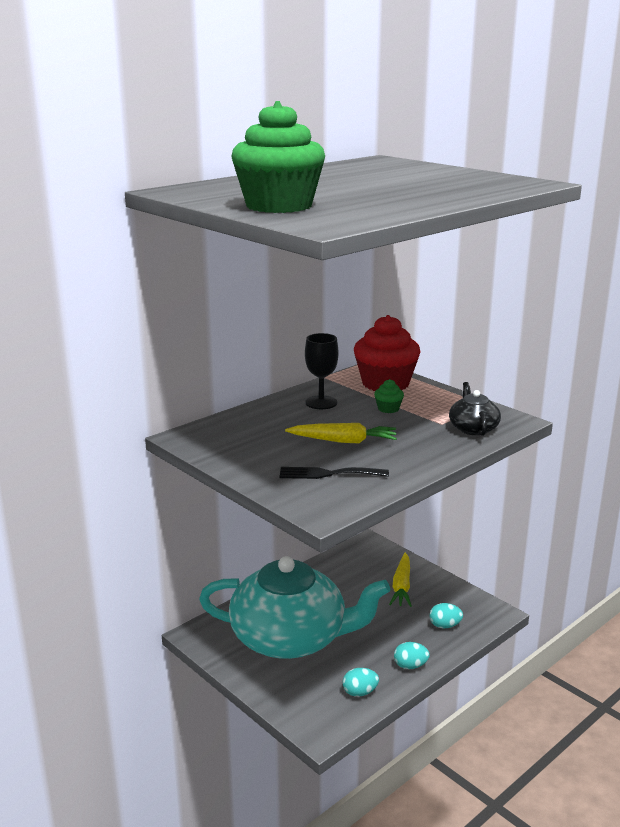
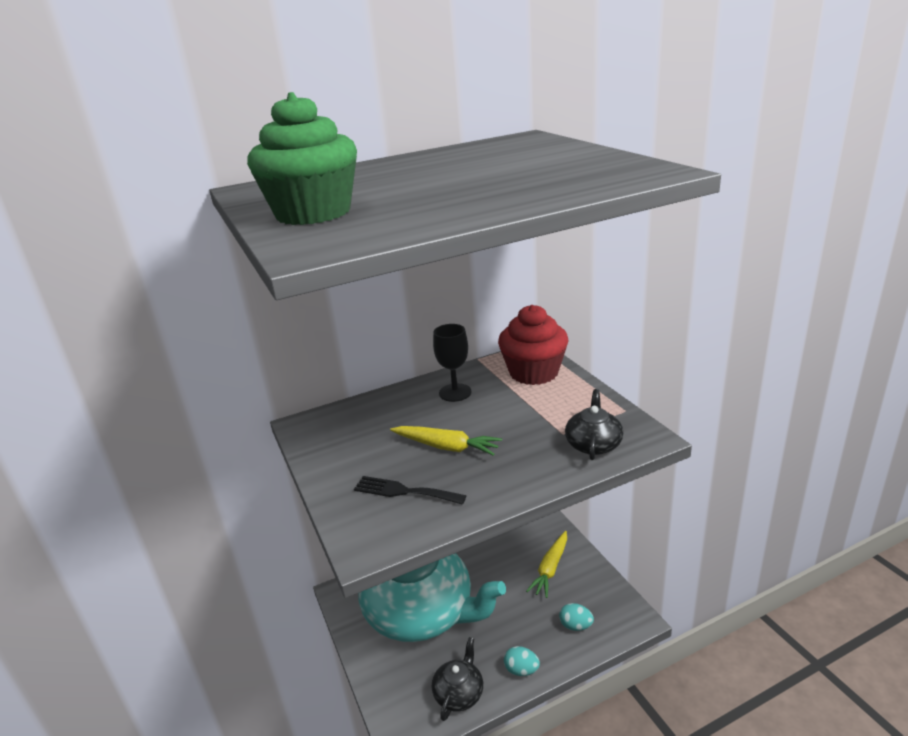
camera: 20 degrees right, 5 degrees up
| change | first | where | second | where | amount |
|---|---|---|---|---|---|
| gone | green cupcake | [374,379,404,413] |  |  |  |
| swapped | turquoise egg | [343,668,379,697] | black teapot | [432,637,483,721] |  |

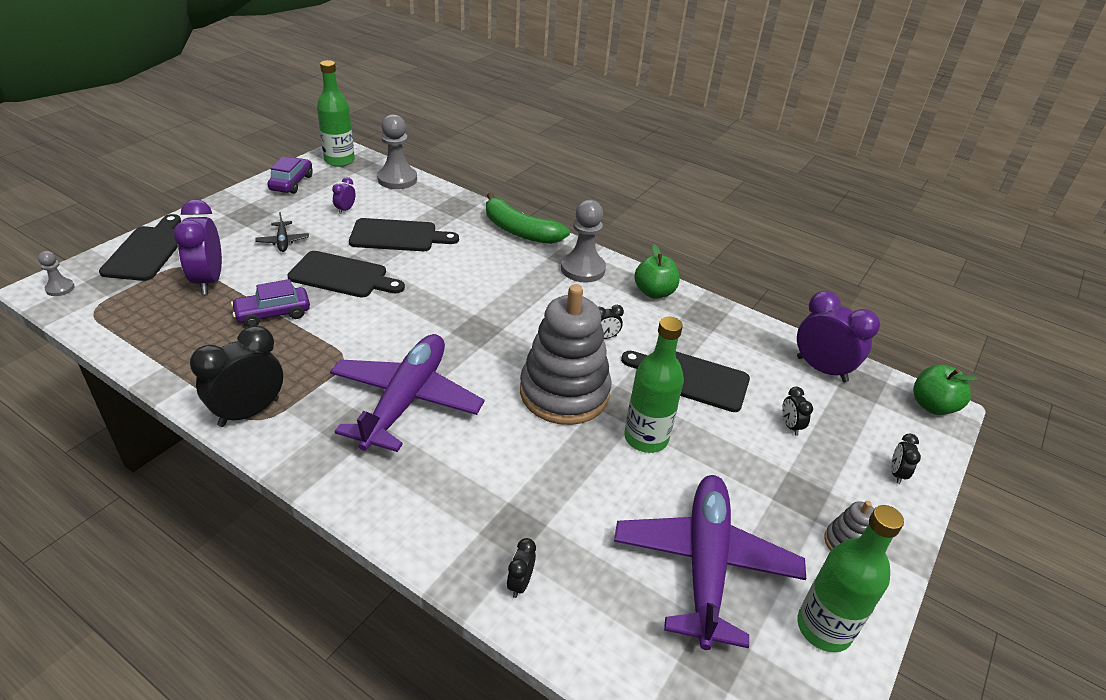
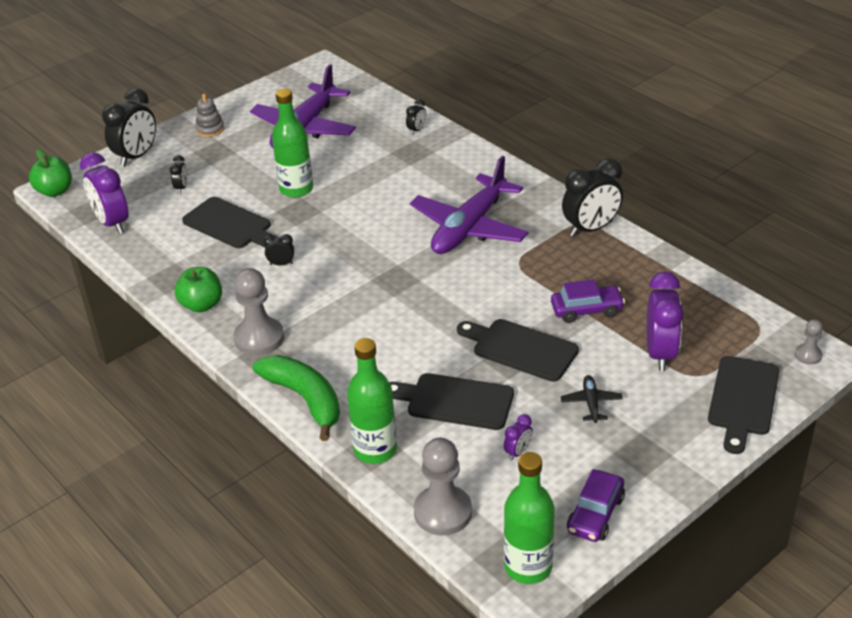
camera: 160 degrees left, 0 degrees up
| change | first | where | second | where | amount |
|---|---|---|---|---|---|
| gone | grey stacking toy | [520,284,612,425] |  |  |  |
| shifted | green bottle | [797,505,904,652] |  | [347,338,397,464] |  |
| scaled | black clock | [891,433,921,484] |  | [102,88,156,167] | x2.14 |

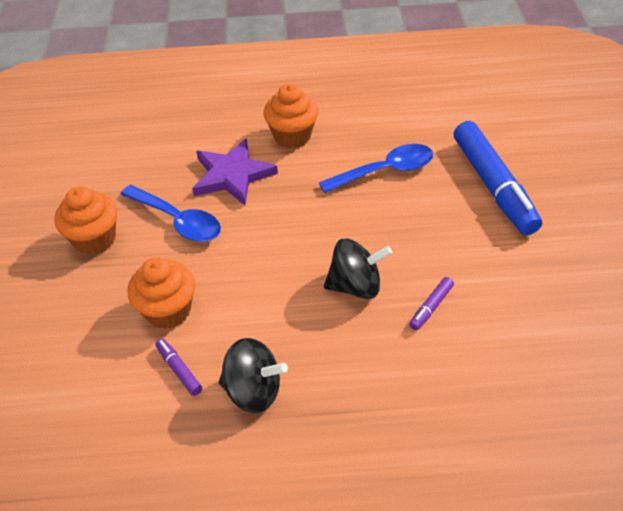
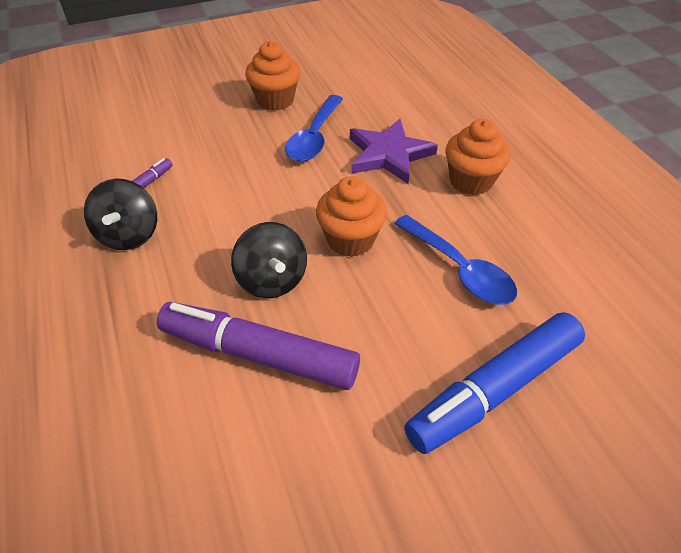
camera: 70 degrees right, 0 degrees up
| change | first | where | second | where | amount |
|---|---|---|---|---|---|
| shifted | orange cupcake | [128,257,195,329] |  | [316,176,387,257] |  |
| scaled | purple marker | [409,277,454,330] |  | [157,302,360,390] | x2.43 |

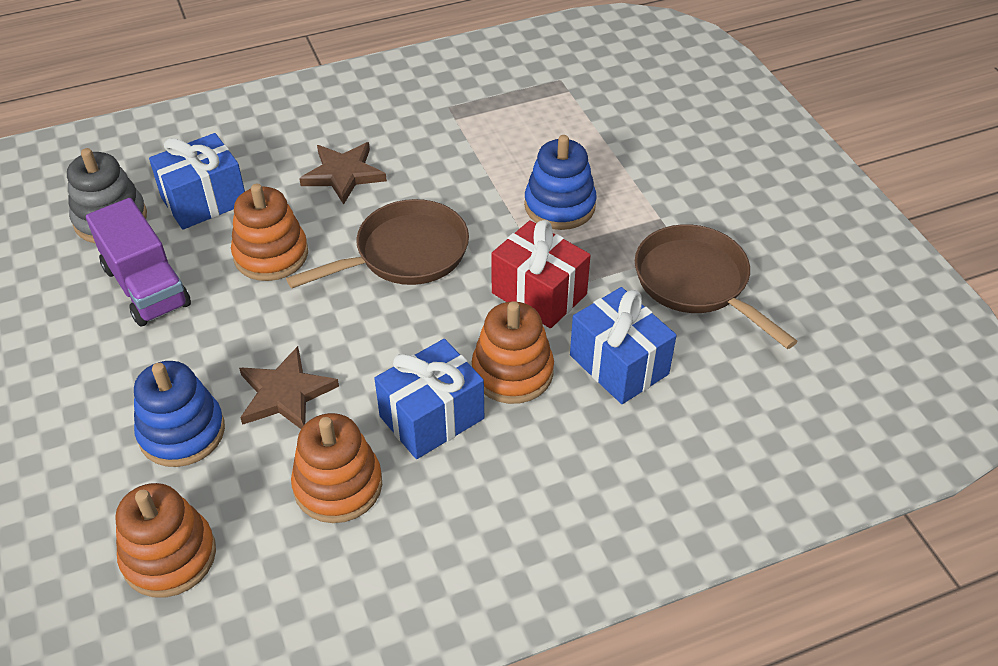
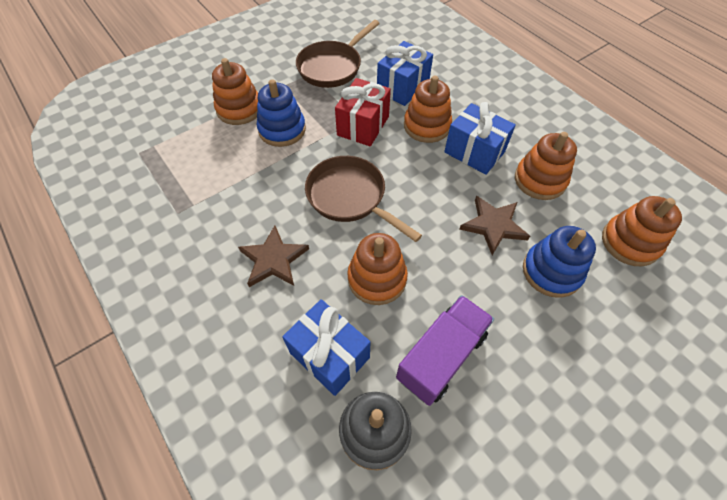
camera: 105 degrees left, 10 degrees up
| change | first | where | second | where | amount |
|---|---|---|---|---|---|
| new |  |  | orange stacking toy | [212,58,258,125] |  |

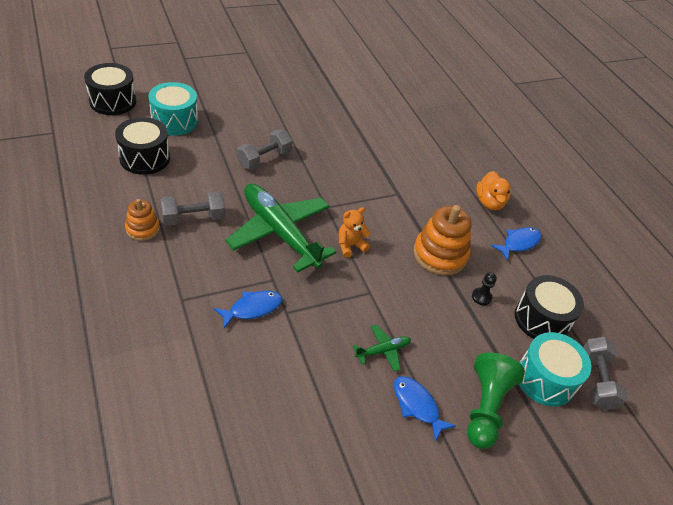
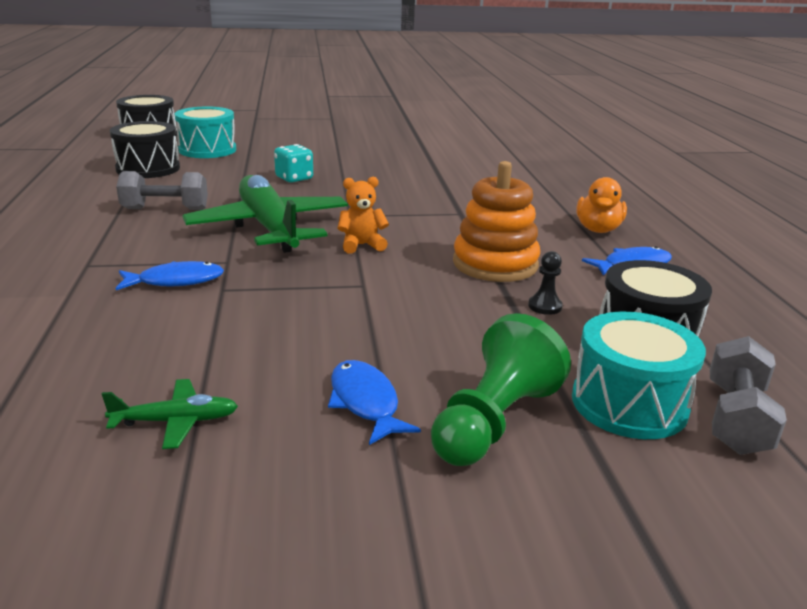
camera: 20 degrees right, 20 degrees down
| change | first | where | second | where | amount |
|---|---|---|---|---|---|
| gone | orange stacking toy | [125,199,160,241] |  |  |  |
| shifted | green plane | [353,325,411,372] |  | [102,379,238,449] |  |
| swapped | grey dumbbell | [237,129,292,170] | turquoise dice | [274,144,313,182] |  |

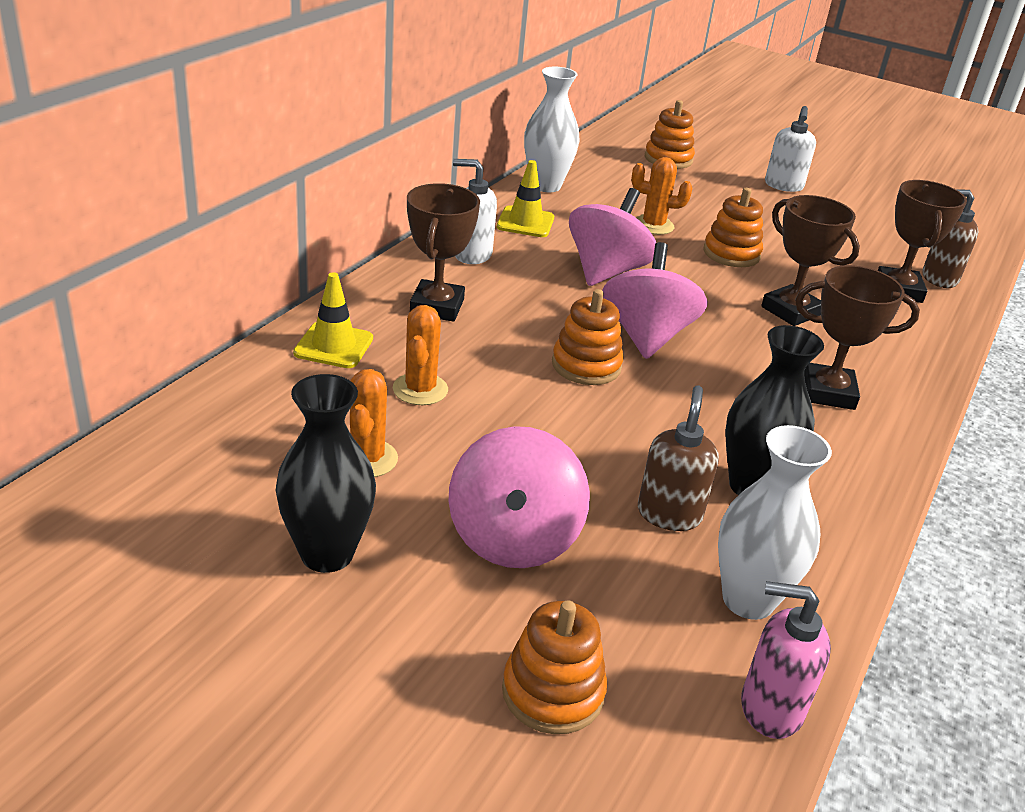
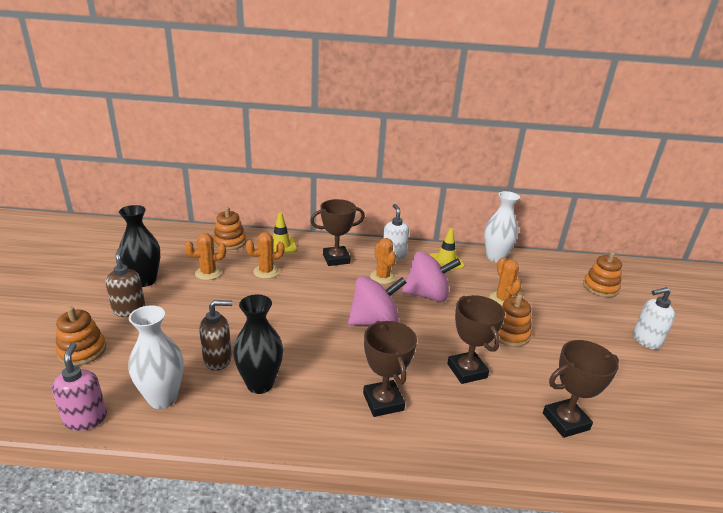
camera: 65 degrees right, 5 degrees down
| change | first | where | second | where | amount |
|---|---|---|---|---|---|
| gone | pink spinning top | [448,426,590,568] |  |  |  |
| new |  |  | orange cactus | [370,238,396,284] |  |
| shifted | orange stacking toy | [552,289,624,385] |  | [213,207,246,250] |  |
| shifted | brown soap dispenser | [923,190,979,288] |  | [106,248,146,317] |  |
| rotated | brown trophy | [761,195,860,326] |  | [447,295,505,384] | 45 degrees counterclockwise |

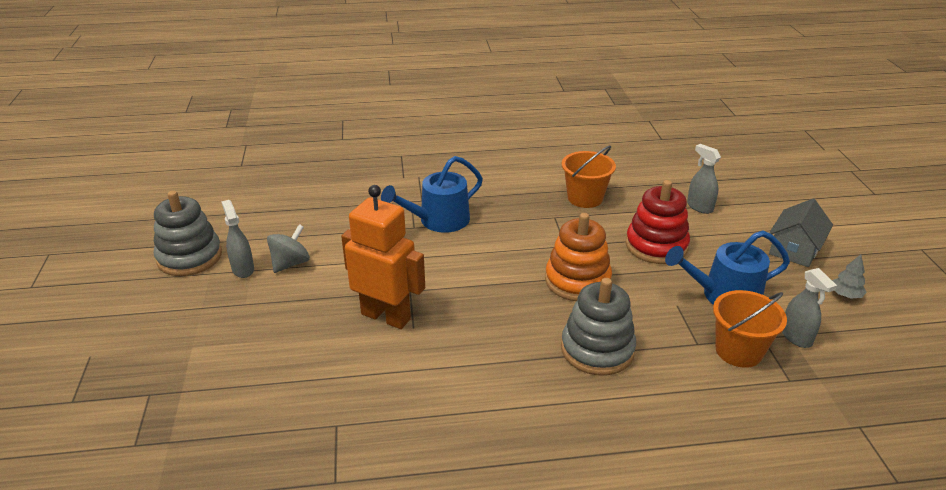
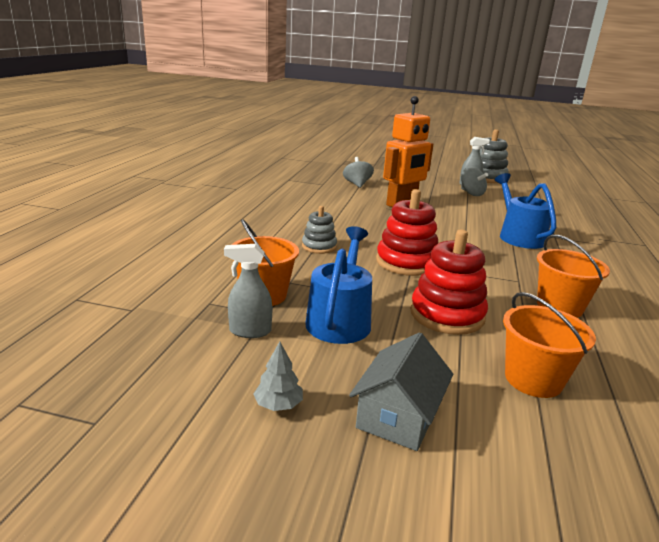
camera: 110 degrees right, 10 degrees down
| change | first | where | second | where | amount |
|---|---|---|---|---|---|
| new |  |  | grey spinning top | [343,157,374,188] |  |
| swapped | grey spray bottle | [687,144,721,214] | orange bucket | [503,292,596,398] |  |
| repainted | orange stacking toy | [545,213,612,301] | red stacking toy | [376,189,438,276] |  |
| rotated | grey house | [769,199,833,267] |  | [349,332,453,451] | 60 degrees clockwise |
| scaled | grey stacking toy | [561,278,636,375] |  | [302,206,337,254] | x0.59 |

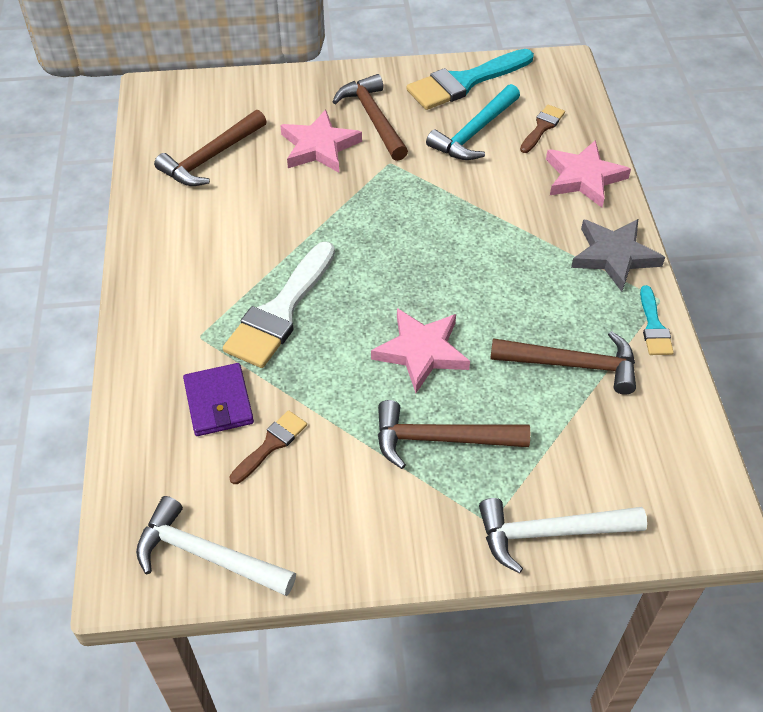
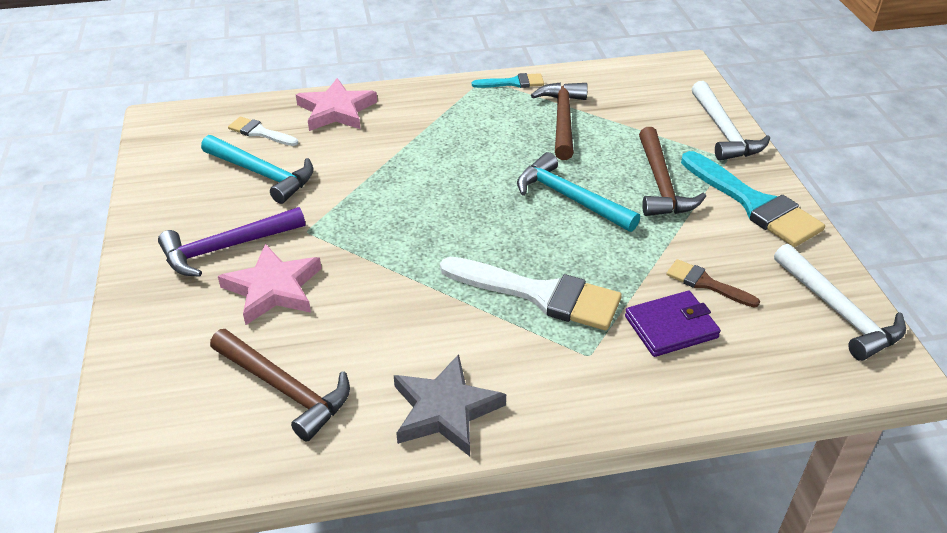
camera: 95 degrees left, 10 degrees down
| change | first | where | second | where | amount |
|---|---|---|---|---|---|
| shifted | turquoise brush | [406,49,534,110] |  | [681,151,825,247] |  |
| shifted | grey star | [571,219,665,292] |  | [394,354,506,456] |  |
| swapped | pink star | [371,308,470,393] | turquoise hammer | [517,152,640,232] |  |
| repainted | brown hammer | [333,74,408,161] | purple hammer | [158,207,305,277] |  |
| repainted | brown brush | [520,105,565,153] | white brush | [228,117,298,146] |  |
| rotated | white hammer | [136,496,296,596] |  | [774,244,906,361] | 45 degrees counterclockwise |

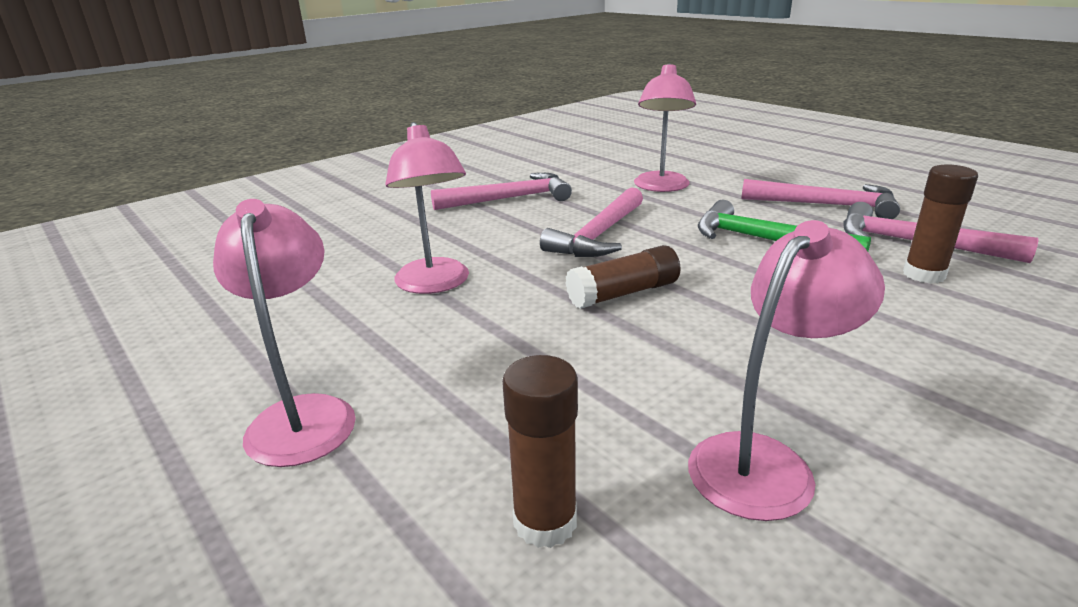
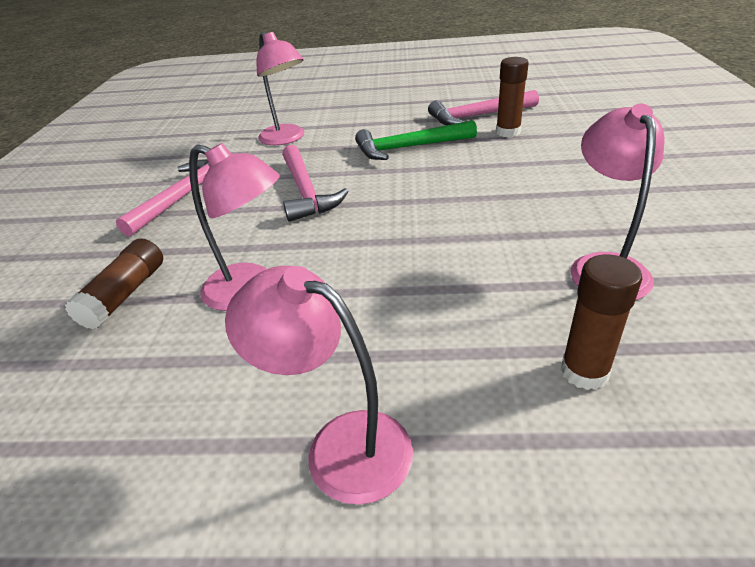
camera: 45 degrees left, 10 degrees up
| change | first | where | second | where | amount |
|---|---|---|---|---|---|
| gone | pink hammer | [741,179,900,219] |  |  |  |
| shifted | brown glue stick | [565,245,681,309] |  | [65,238,163,330] |  |

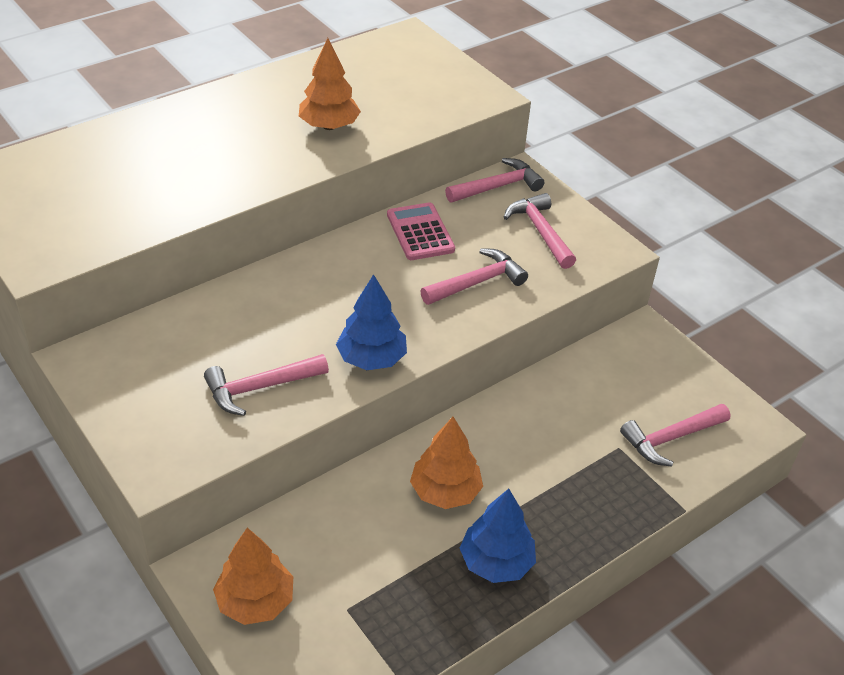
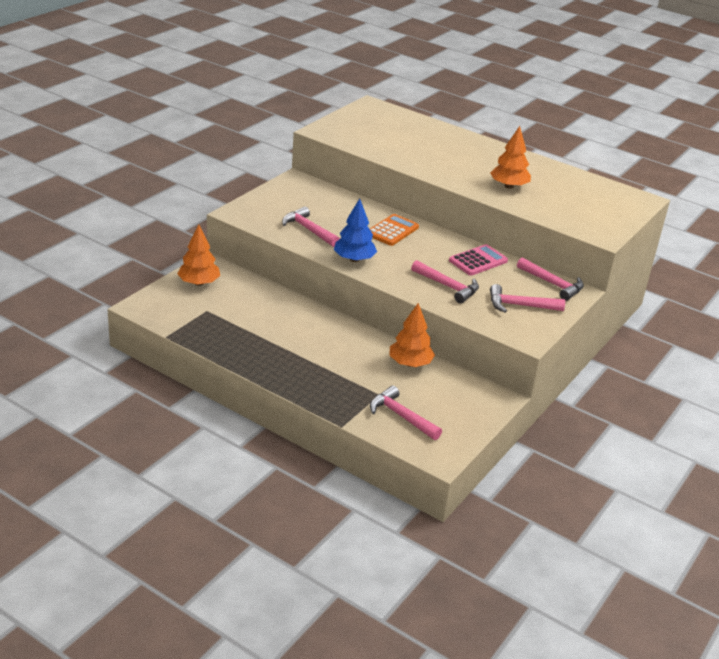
camera: 70 degrees right, 10 degrees down
| change | first | where | second | where | amount |
|---|---|---|---|---|---|
| gone | blue tree | [460,489,536,583] |  |  |  |
| new |  |  | orange calculator | [370,214,419,246] |  |
| shifted | orange tree | [410,417,483,509] |  | [389,303,435,367] |  |
| rotated | pink hammer | [503,193,576,269] |  | [490,284,565,313] | 135 degrees counterclockwise |

